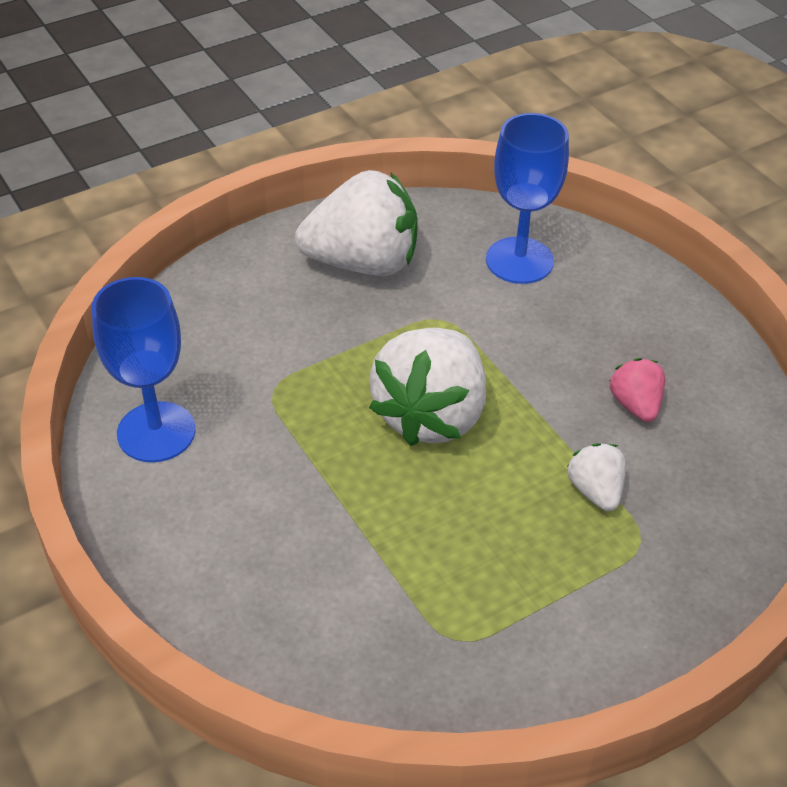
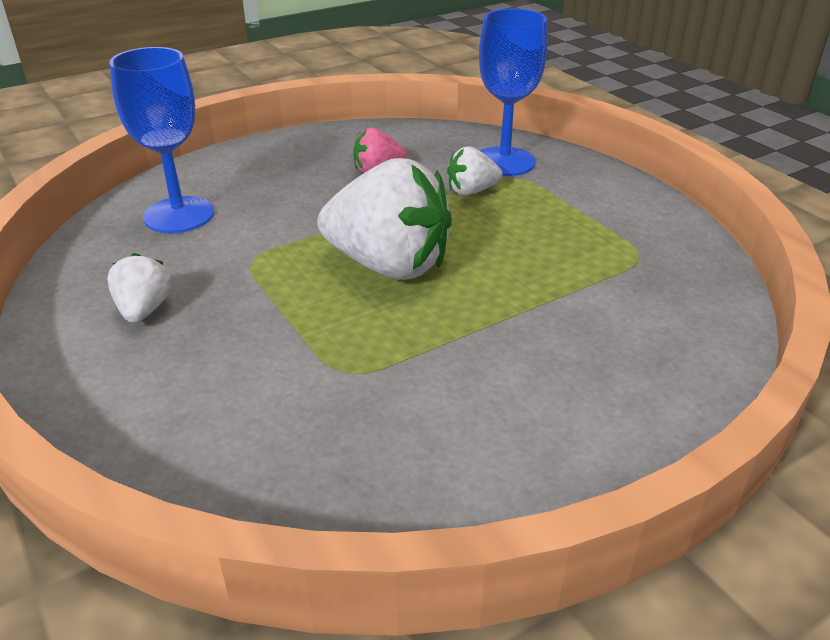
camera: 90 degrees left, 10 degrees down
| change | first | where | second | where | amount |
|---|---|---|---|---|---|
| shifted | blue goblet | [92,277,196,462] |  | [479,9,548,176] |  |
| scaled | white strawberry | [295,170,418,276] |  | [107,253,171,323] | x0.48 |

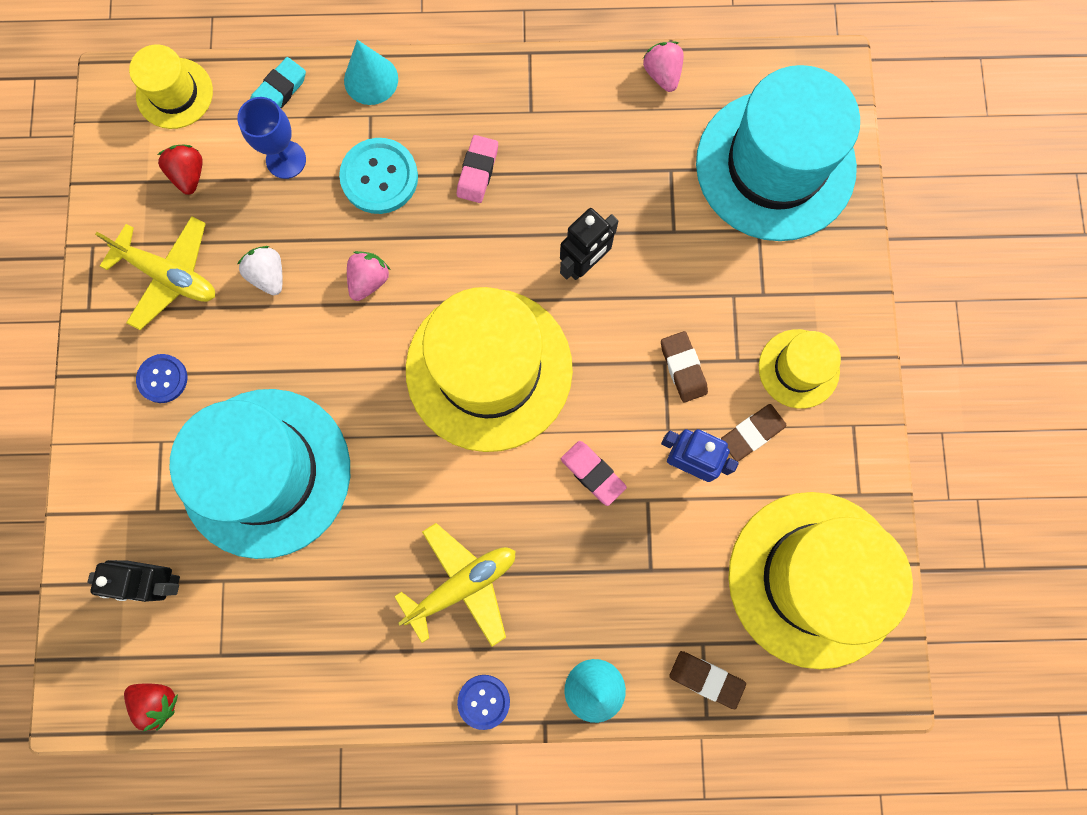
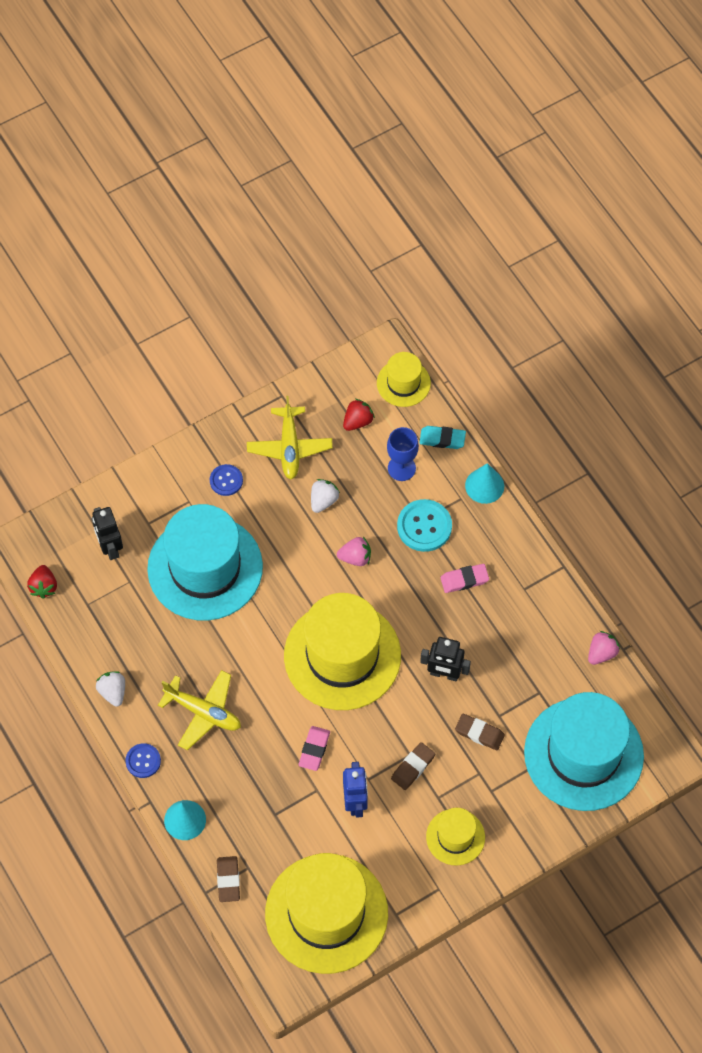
camera: 60 degrees right, 15 degrees down
| change | first | where | second | where | amount |
|---|---|---|---|---|---|
| new |  |  | white strawberry | [96,671,125,707] |  |
| shifted | brown eraser | [721,404,787,461] |  | [455,714,505,750] |  |

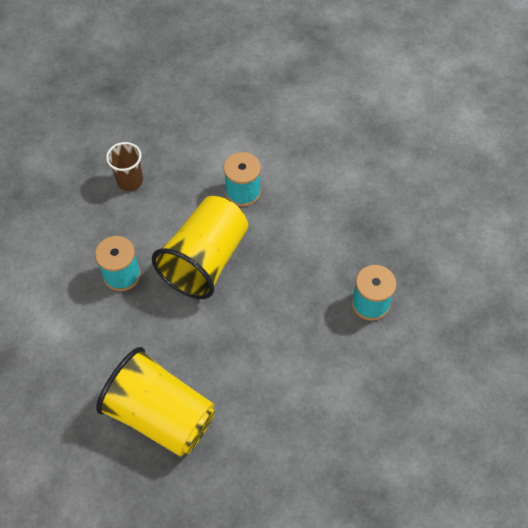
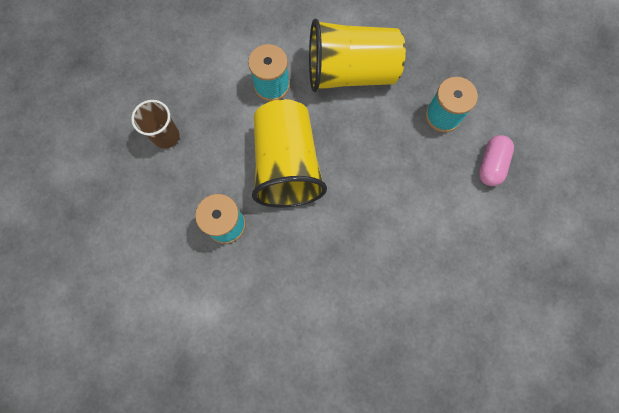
camera: 35 degrees left, 15 degrees up
| change | first | where | second | where | amount |
|---|---|---|---|---|---|
| new |  |  | pink capsule | [479,135,514,186] |  |
| shifted | yellow cup | [96,347,215,457] |  | [309,19,406,92] |  |

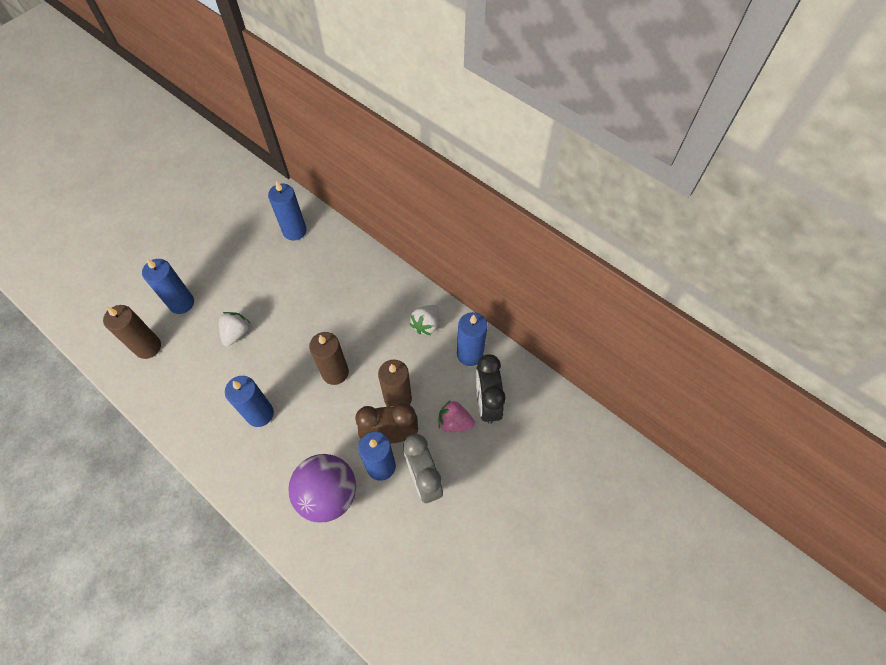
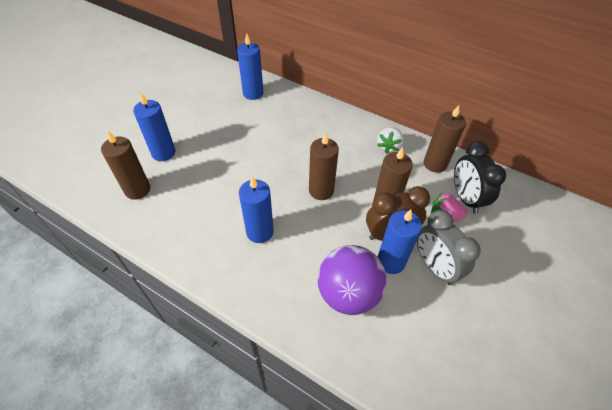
camera: 10 degrees left, 10 degrees down
| change | first | where | second | where | amount |
|---|---|---|---|---|---|
| gone | white strawberry | [219,312,250,346] |  |  |  |
| repainted | blue candle | [457,312,488,366] | brown candle | [424,105,466,173] |  |

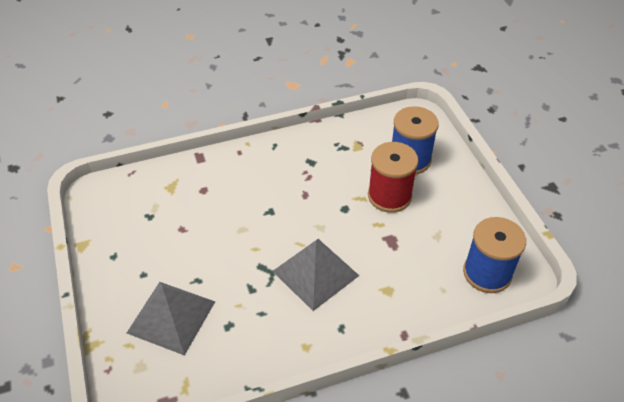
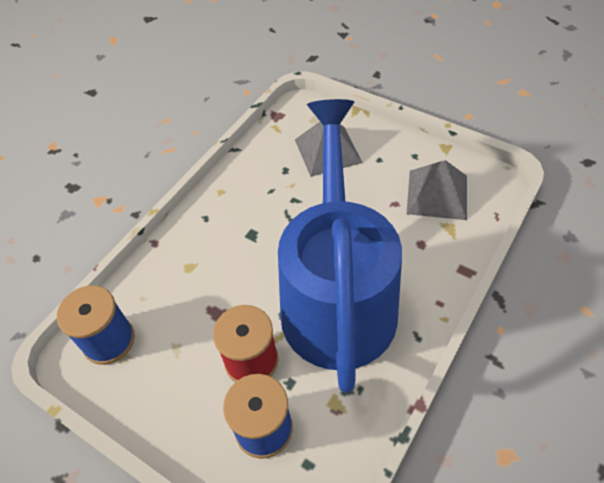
camera: 145 degrees right, 5 degrees up
| change | first | where | second | where | amount |
|---|---|---|---|---|---|
| new |  |  | blue watering can | [278,99,402,393] |  |
| shifted | grey pyramid | [273,239,359,311] |  | [407,160,467,220] |  |

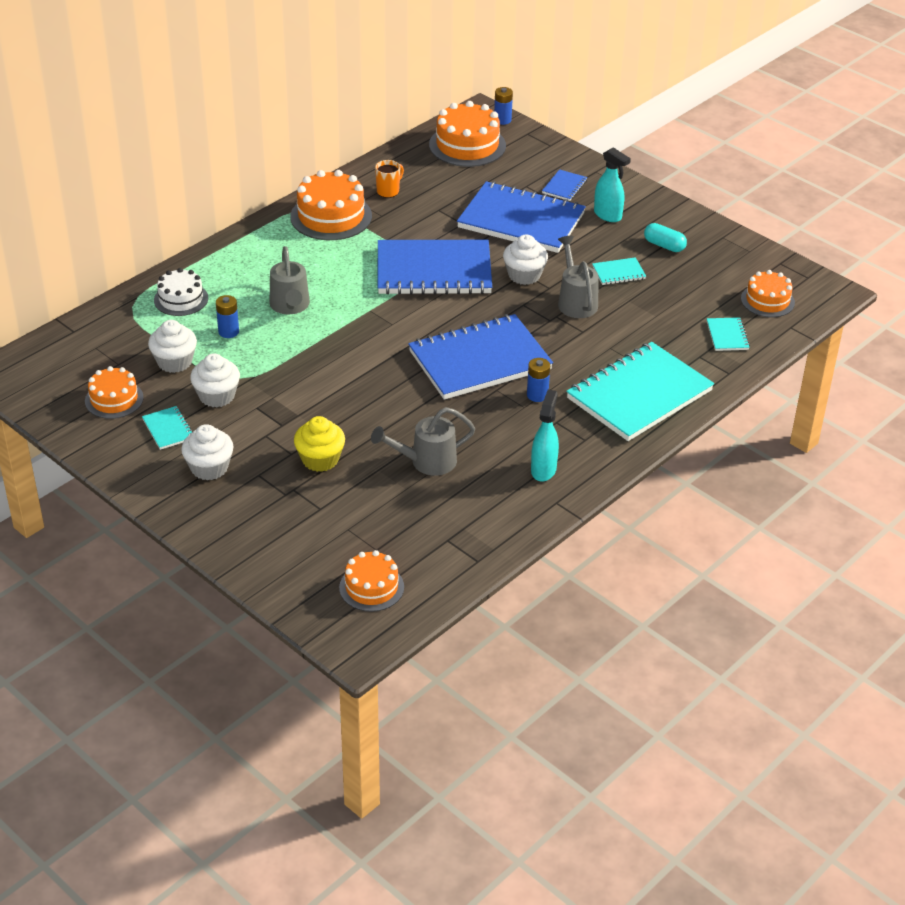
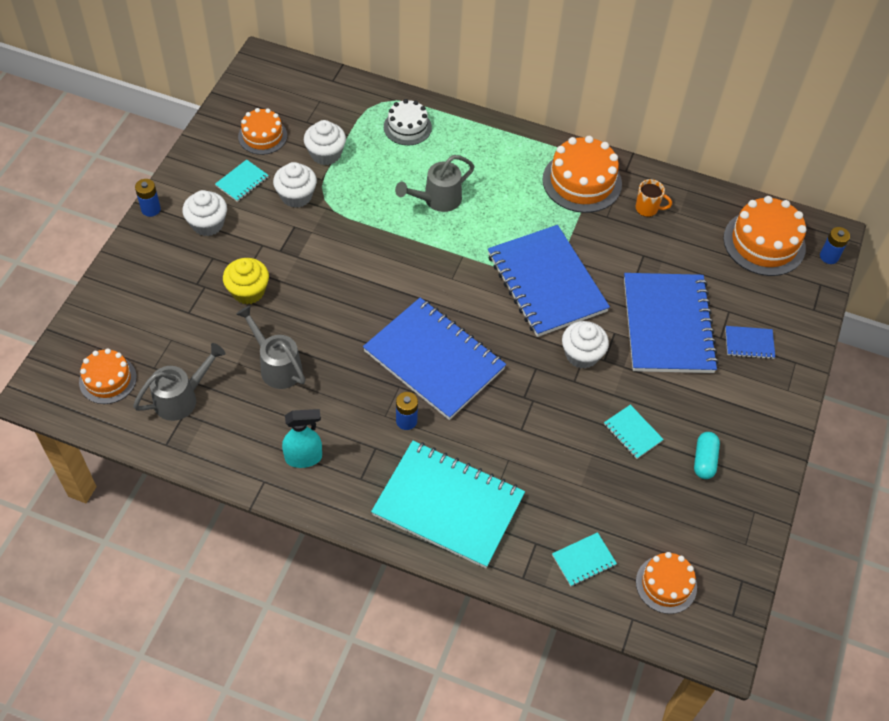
camera: 65 degrees right, 15 degrees up
| change | first | where | second | where | amount |
|---|---|---|---|---|---|
| gone | turquoise spray bottle | [594,147,631,222] |  |  |  |
| shifted | blue battery | [216,295,239,338] |  | [135,179,161,217] |  |
| shifted | grey watering can | [558,236,599,318] |  | [133,343,225,421] |  |

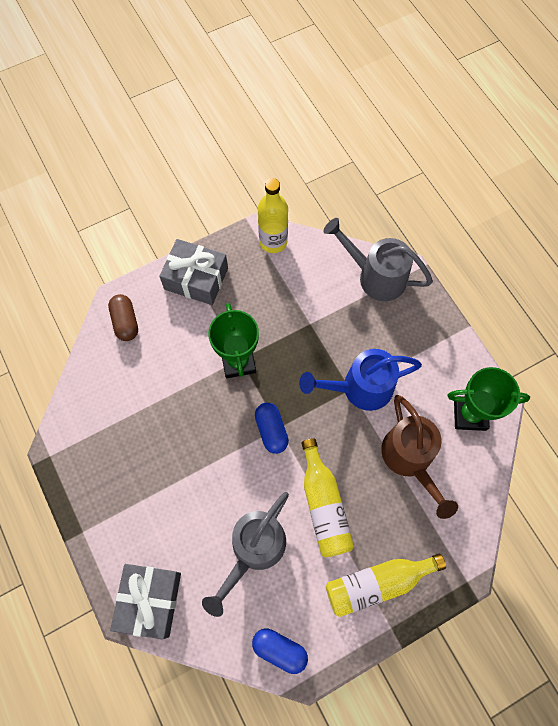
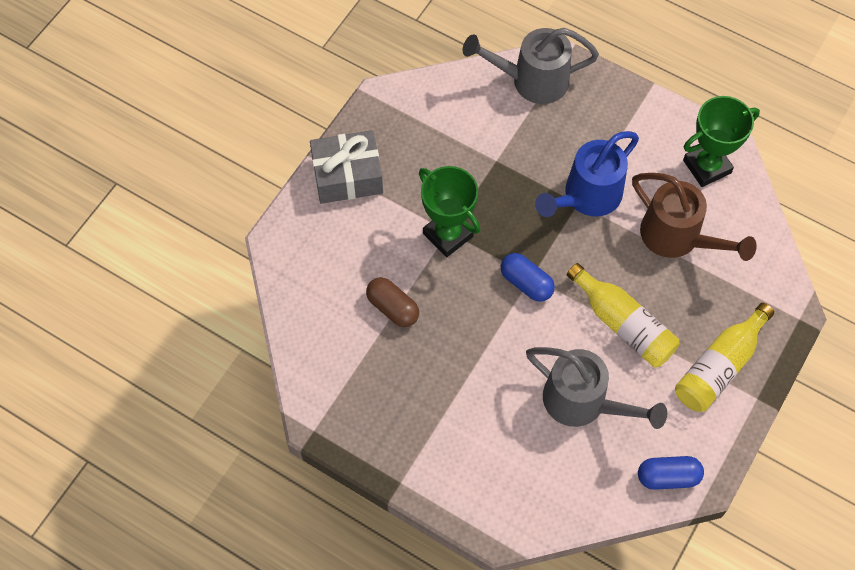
camera: 30 degrees left, 5 degrees down
| change | first | where | second | where | amount |
|---|---|---|---|---|---|
| gone | grey gift | [110,564,181,640] |  |  |  |
| gone | yellow bottle | [258,178,288,253] |  |  |  |
| shifted | brown capsule | [108,294,138,341] |  | [366,277,419,327] |  |
| rotated | grey watering can | [202,492,289,617] |  | [526,347,667,429] | 60 degrees counterclockwise |

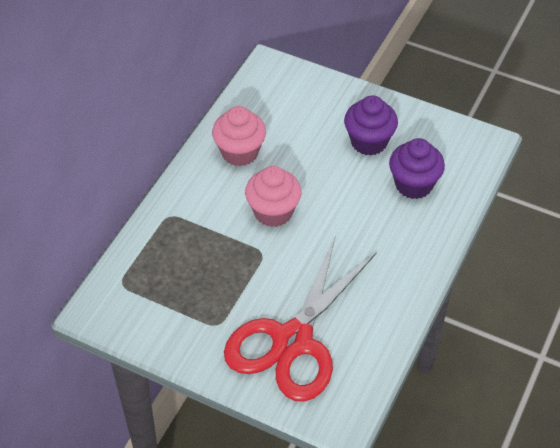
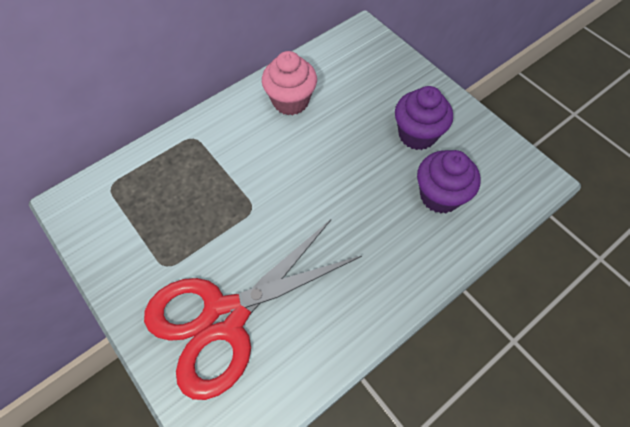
camera: 25 degrees right, 10 degrees up
| change | first | where | second | where | amount |
|---|---|---|---|---|---|
| gone | pink cupcake | [245,166,302,227] |  |  |  |

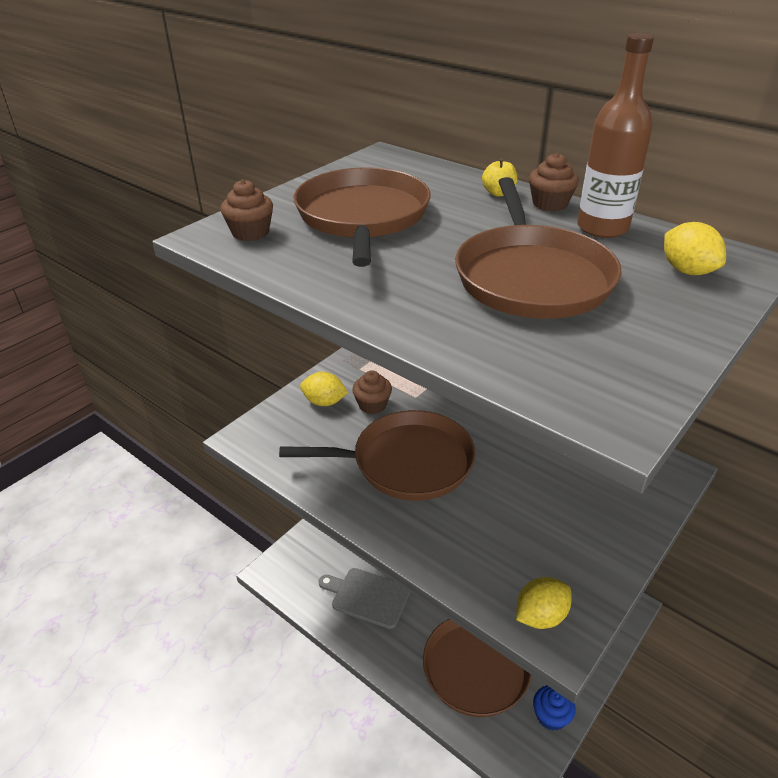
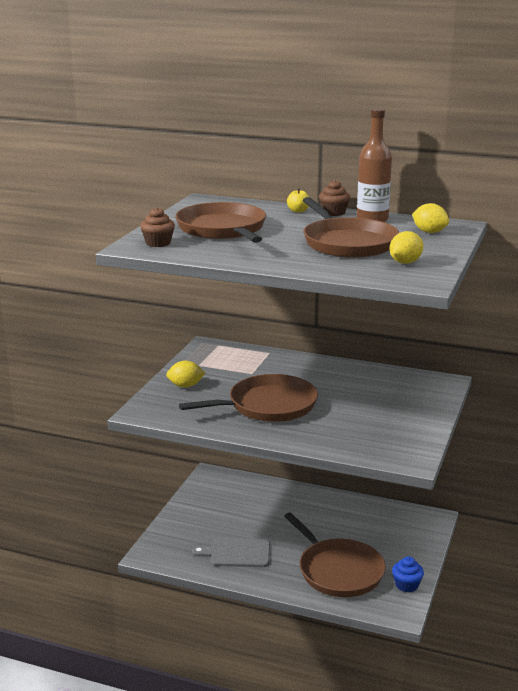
camera: 20 degrees left, 15 degrees down
| change | first | where | second | where | amount |
|---|---|---|---|---|---|
| gone | brown cupcake | [352,370,392,414] |  |  |  |
| shifted | yellow lemon | [516,577,572,629] |  | [389,231,423,264] |  |

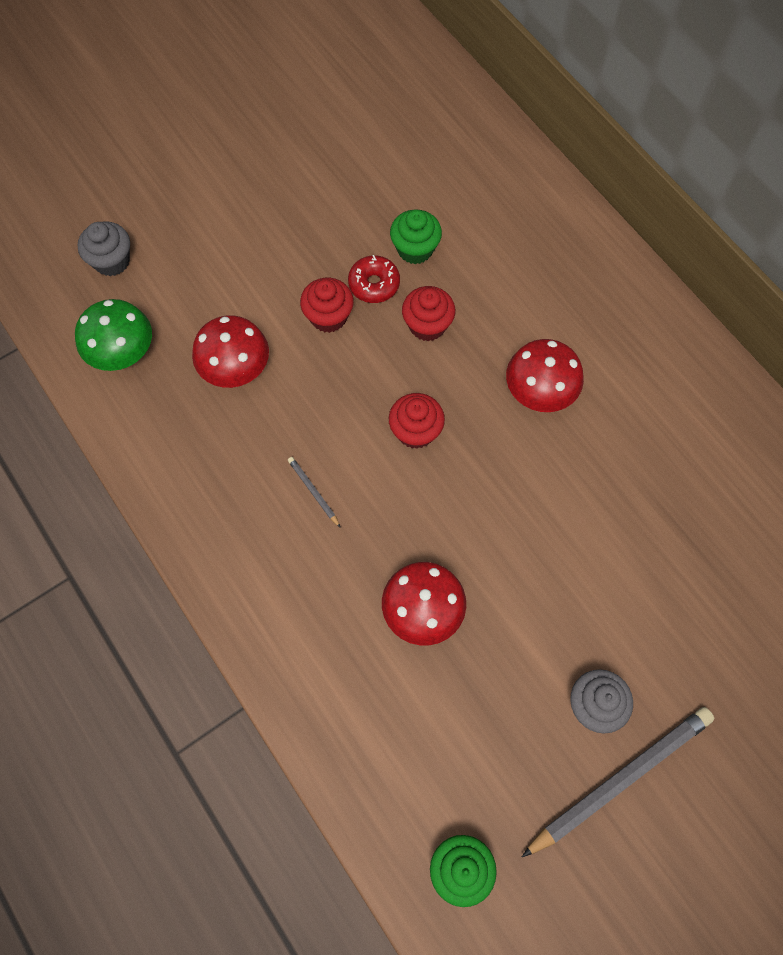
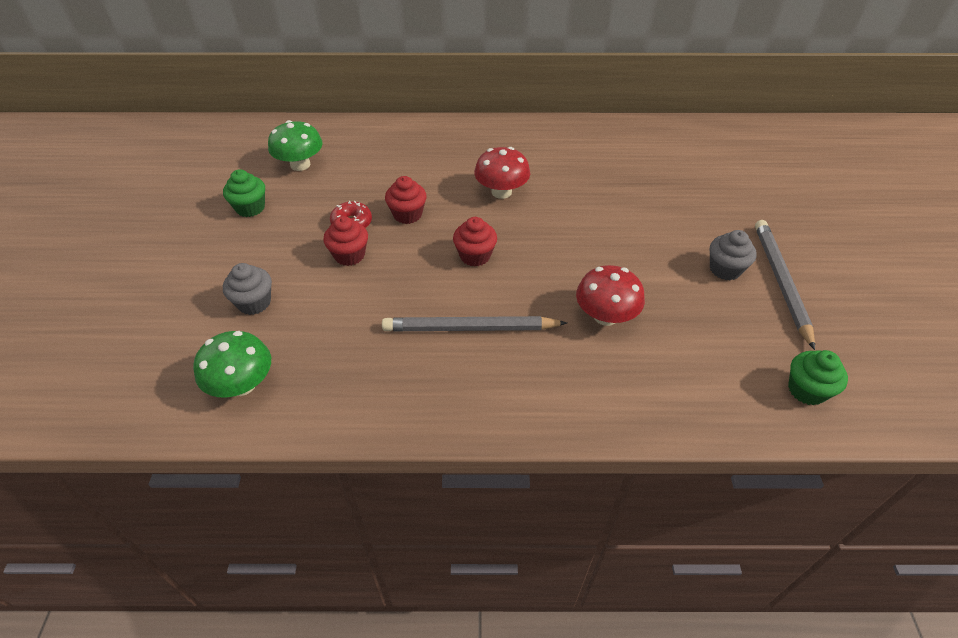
camera: 55 degrees left, 20 degrees down
| change | first | where | second | where | amount |
|---|---|---|---|---|---|
| gone | red mushroom | [192,315,269,388] |  |  |  |
| new |  |  | green mushroom | [268,120,322,171] |  |
| shifted | grey cupcake | [78,222,130,276] |  | [223,263,272,315] |  |
| shifted | green cupcake | [390,210,442,264] |  | [223,169,265,217] |  |
| scaled | grey pencil | [288,457,341,528] |  | [382,316,567,331] | x2.38 |

